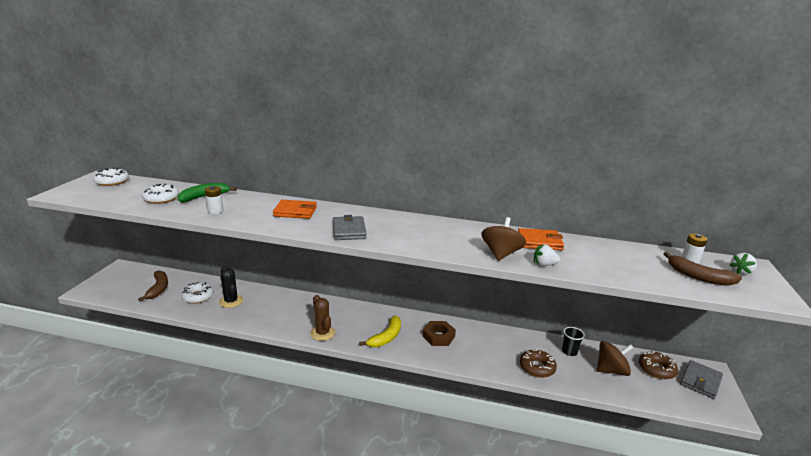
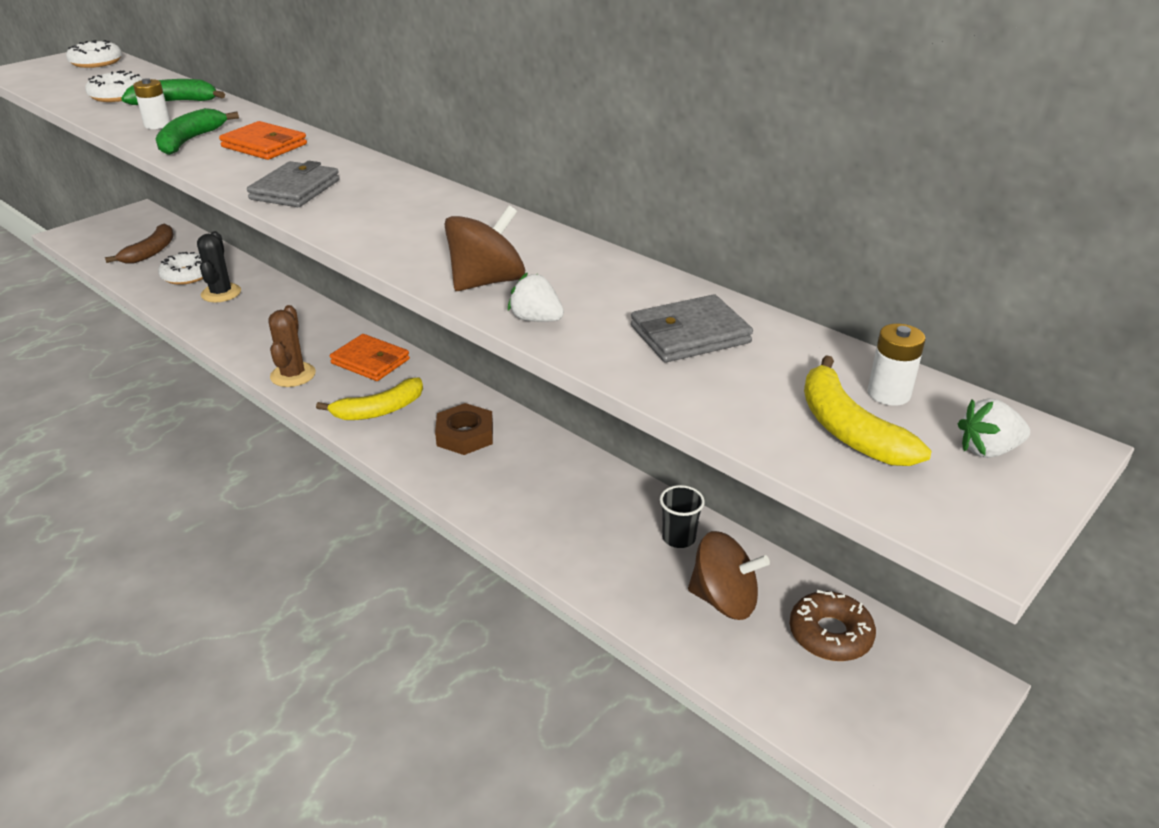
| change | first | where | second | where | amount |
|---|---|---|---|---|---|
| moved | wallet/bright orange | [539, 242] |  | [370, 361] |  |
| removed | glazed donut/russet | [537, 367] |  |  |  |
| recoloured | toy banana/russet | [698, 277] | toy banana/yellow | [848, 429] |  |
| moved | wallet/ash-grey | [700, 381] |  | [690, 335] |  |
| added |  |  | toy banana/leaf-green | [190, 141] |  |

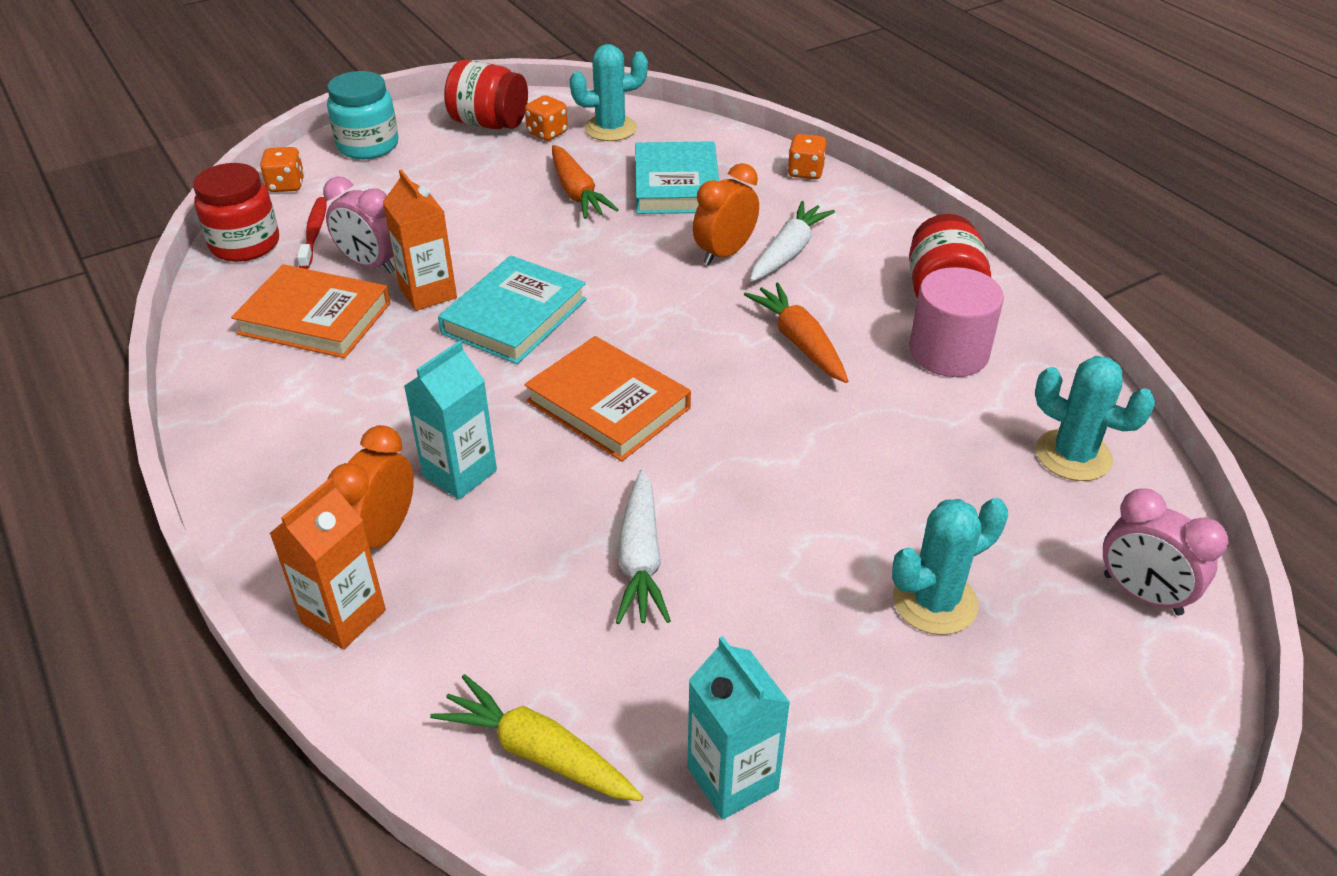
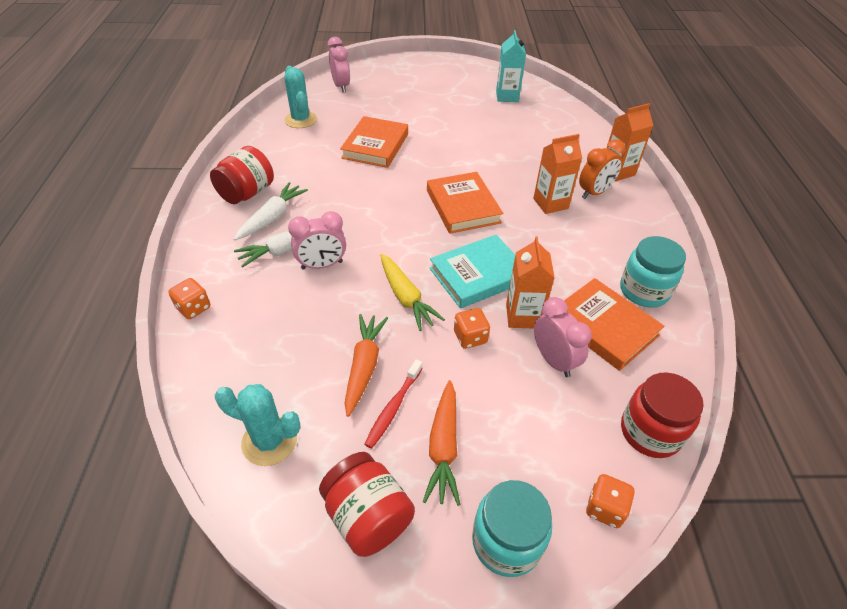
| change | first | where | second | where | amount |
|---|---|---|---|---|---|
| moved | dental brush/crimson | [314, 233] |  | [393, 407] |  |
| recoloured | milk carton/turquoise | [460, 473] | milk carton/bright orange | [550, 203] |  |
| moved | root vegetable/yellow | [537, 752] |  | [406, 297] |  |
| moved | die/bright orange | [547, 133] |  | [470, 337] |  |
| moved | root vegetable/snow-white | [640, 559] |  | [272, 217] |  |
| removed | book/turquoise | [676, 185] |  |  |  |
| recoloured | clock/bright orange | [724, 253] | clock/pink | [322, 265] |  |
| moved | root vegetable/bright orange | [799, 342] |  | [443, 447] |  |
| removed | saguaro cactus/turquoise | [934, 602] |  |  |  |
| removed | cylinder/pink | [948, 352] |  |  |  |
| added |  |  | book/bright orange | [375, 146] |  |
| added |  |  | preserve jar/turquoise | [644, 291] |  |

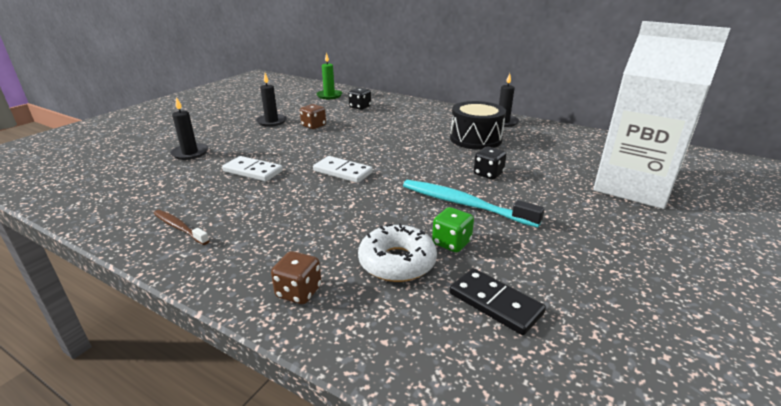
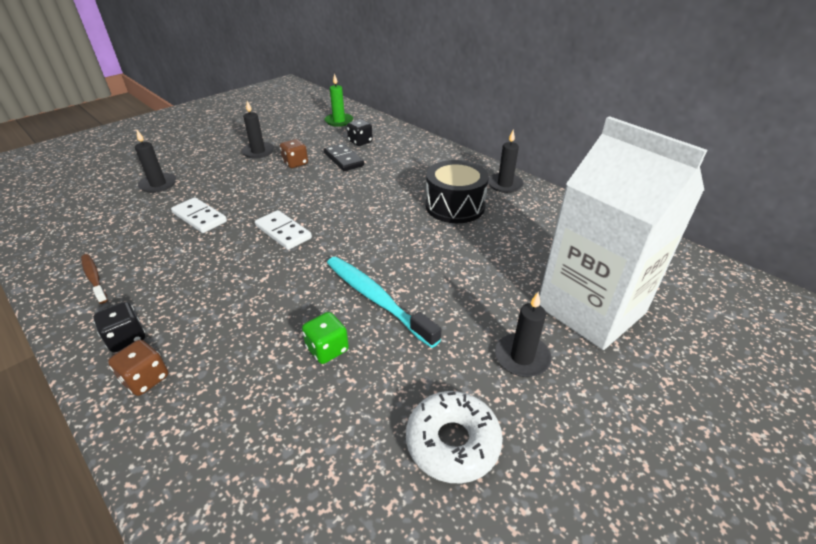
| change | first | where | second | where | amount |
|---|---|---|---|---|---|
| moved | glazed donut/snow-white | [397, 262] |  | [452, 442] |  |
| moved | domino/ebony | [495, 303] |  | [343, 159] |  |
| moved | die/ebony | [488, 174] |  | [126, 338] |  |
| added |  |  | wax candle/ebony | [522, 357] |  |

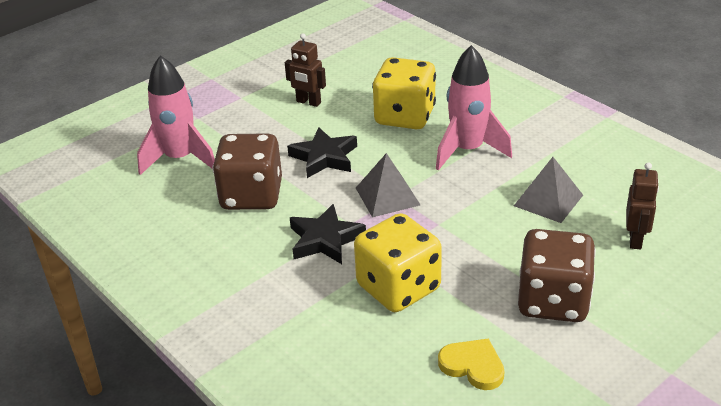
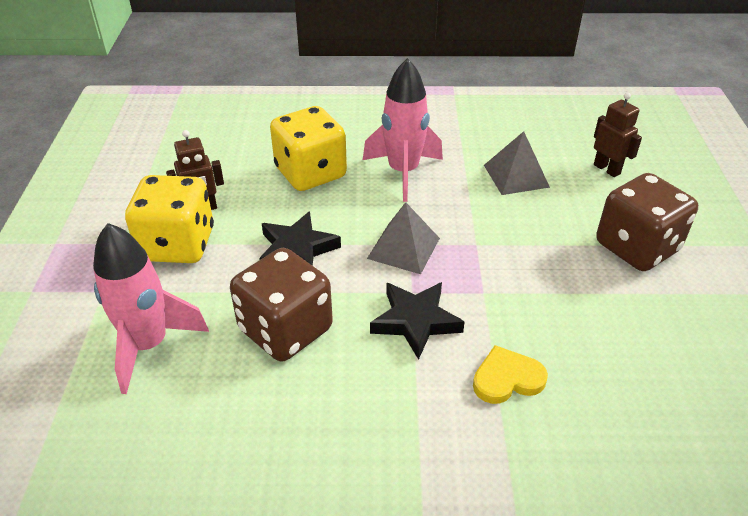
| change | first | where | second | where | amount |
|---|---|---|---|---|---|
| moved | die/yellow | [398, 288] |  | [178, 245] |  |
| moved | love heart/yellow | [473, 366] |  | [507, 378] |  |

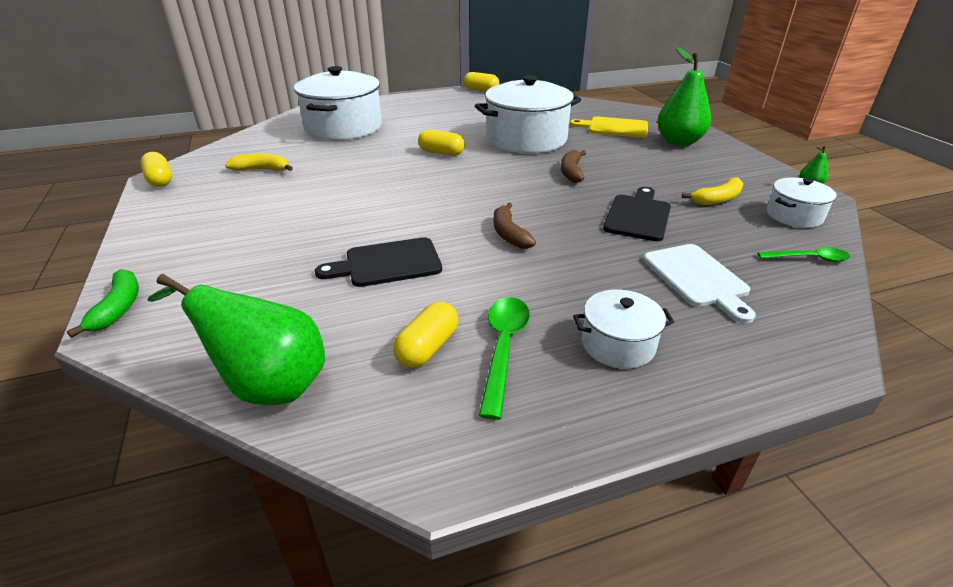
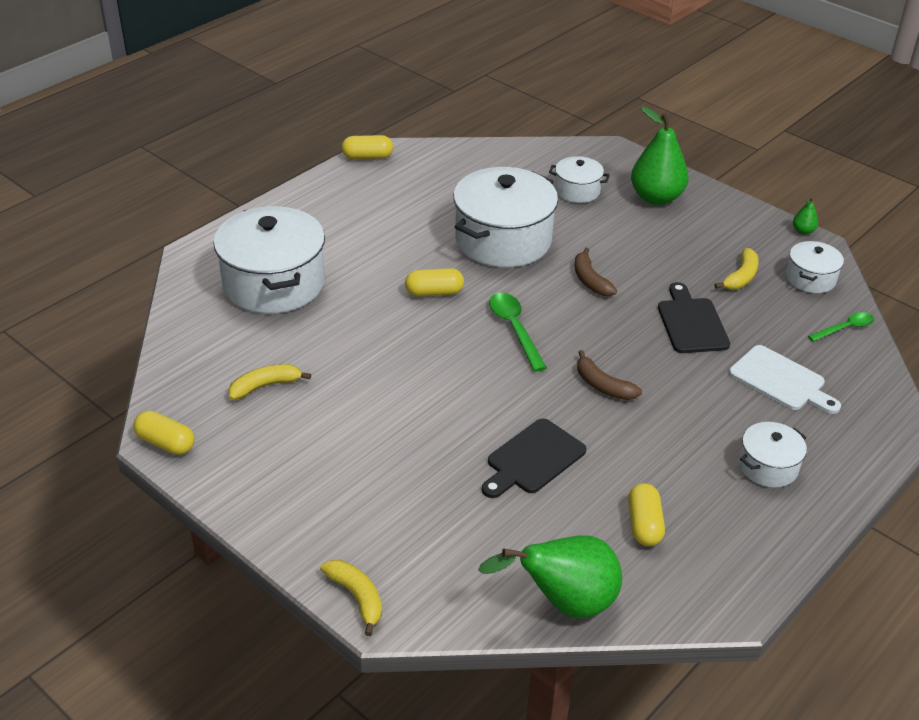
| change | first | where | second | where | amount |
|---|---|---|---|---|---|
| recoloured | toy banana/leaf-green | [118, 308] | toy banana/yellow | [357, 597] |  |
| moved | teaspoon/leaf-green | [503, 348] |  | [514, 329] |  |
| replaced | chopping board/yellow | [614, 128] | cooking pot/snow-white | [577, 191] |  |

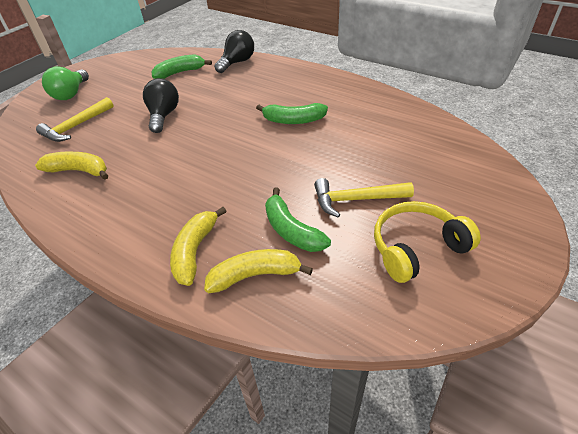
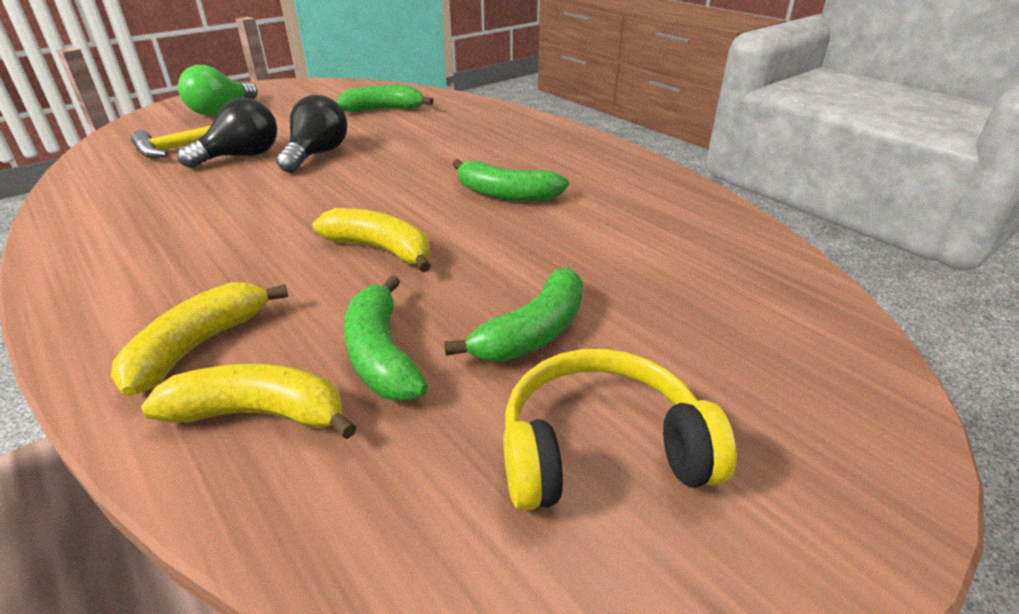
| change | first | where | second | where | amount |
|---|---|---|---|---|---|
| moved | toy banana/yellow | [79, 171] |  | [381, 249] |  |
| moved | light bulb/ebony | [237, 62] |  | [241, 156] |  |
| replaced | hammer/yellow | [356, 200] | toy banana/leaf-green | [533, 333] |  |

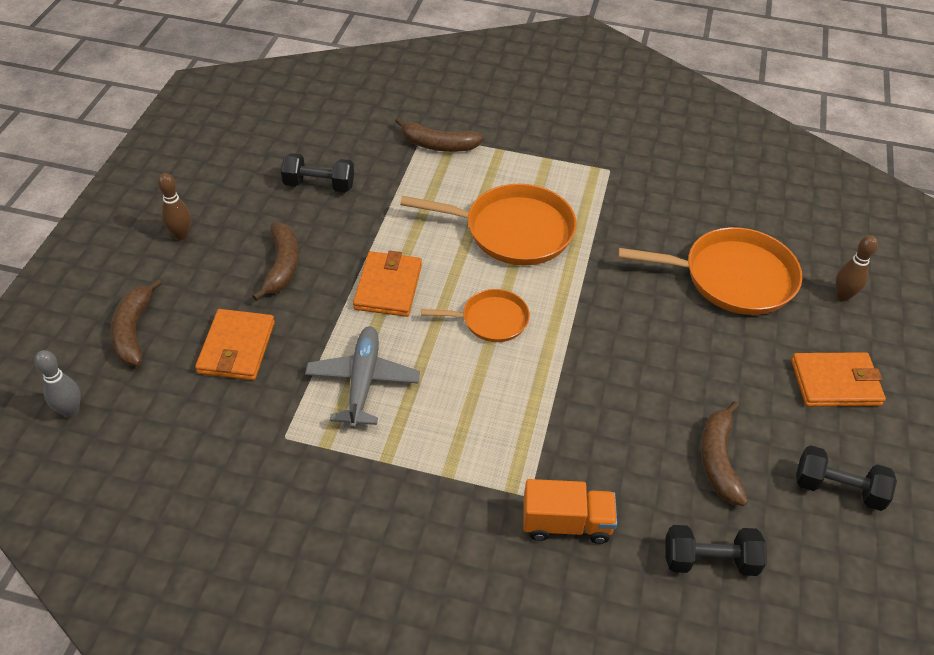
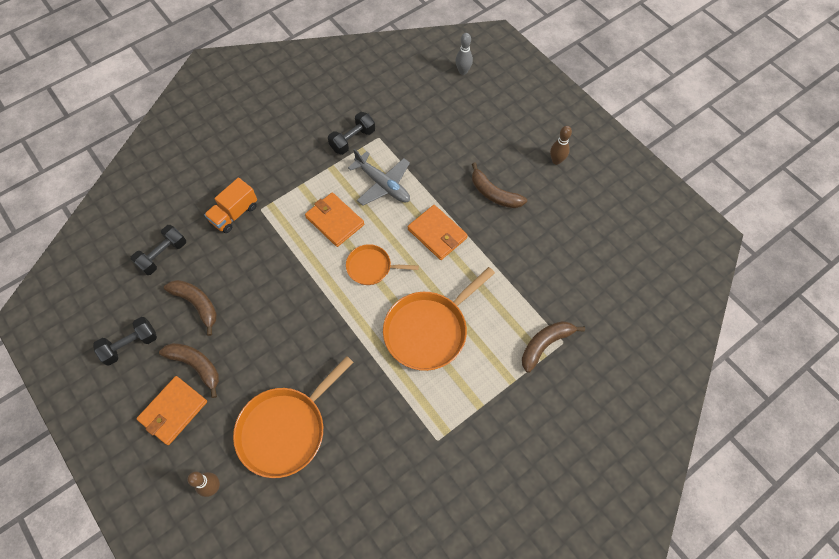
| change | first | where | second | where | amount |
|---|---|---|---|---|---|
| moved | toy banana/russet | [133, 331] |  | [196, 366] |  |
| moved | wallet/bright orange | [236, 348] |  | [335, 221] |  |
| moved | free weight/ebony | [319, 185] |  | [352, 140] |  |
| turned | pan/bright orange | [491, 320] |  | [371, 267] | 60 degrees clockwise |

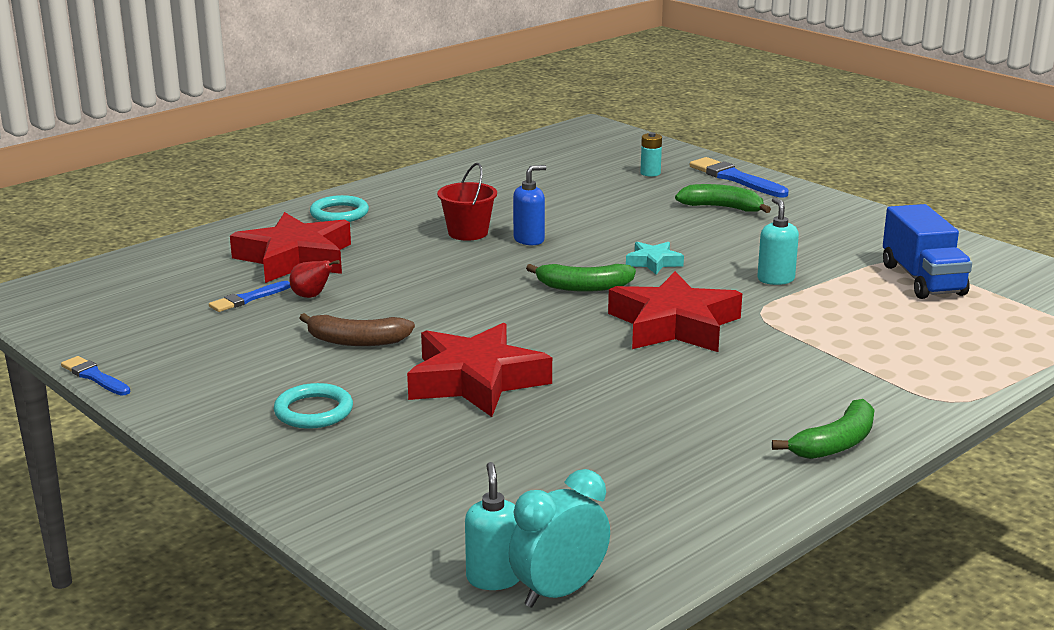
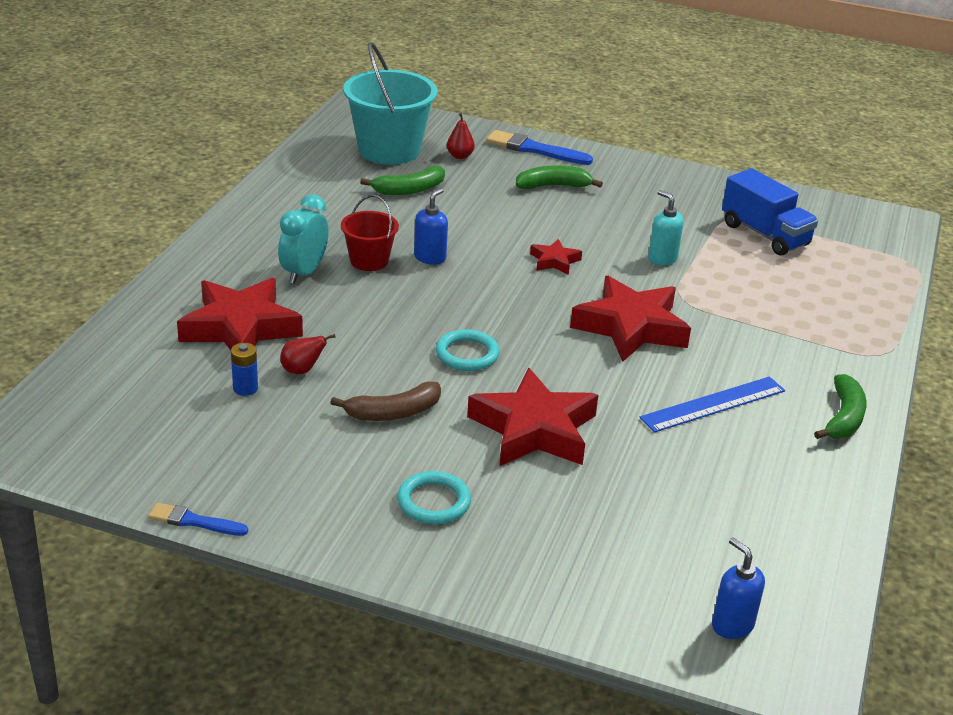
| change | first | where | second | where | amount |
|---|---|---|---|---|---|
| replaced | paint brush/blue | [248, 299] | battery/blue | [245, 388] |  |
| moved | torus/turquoise | [339, 213] |  | [467, 354] |  |
| recoloured | soap pump/turquoise | [494, 578] | soap pump/blue | [732, 625] |  |
| moved | clock/turquoise | [559, 592] |  | [304, 273] |  |
| moved | toy banana/leaf-green | [583, 287] |  | [409, 190] |  |
| recoloured | five-pointed star/turquoise | [653, 262] | five-pointed star/crimson | [554, 261] |  |
| replaced | battery/turquoise | [650, 173] | toy pear/crimson | [460, 156] |  |
| added |  |  | bucket/turquoise | [389, 150] |  |
| added |  |  | measuring stick/blue | [713, 404] |  |

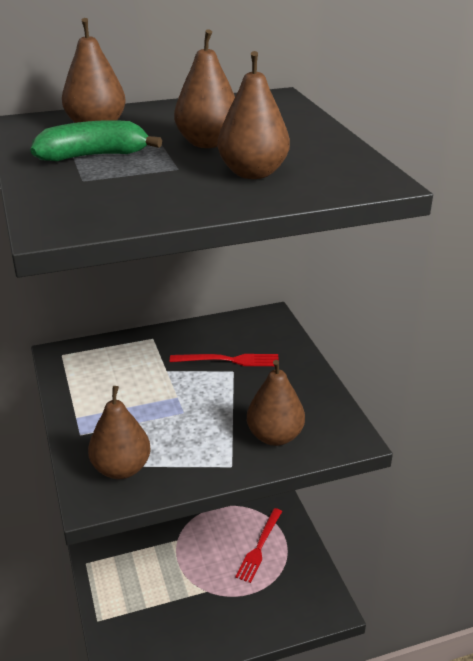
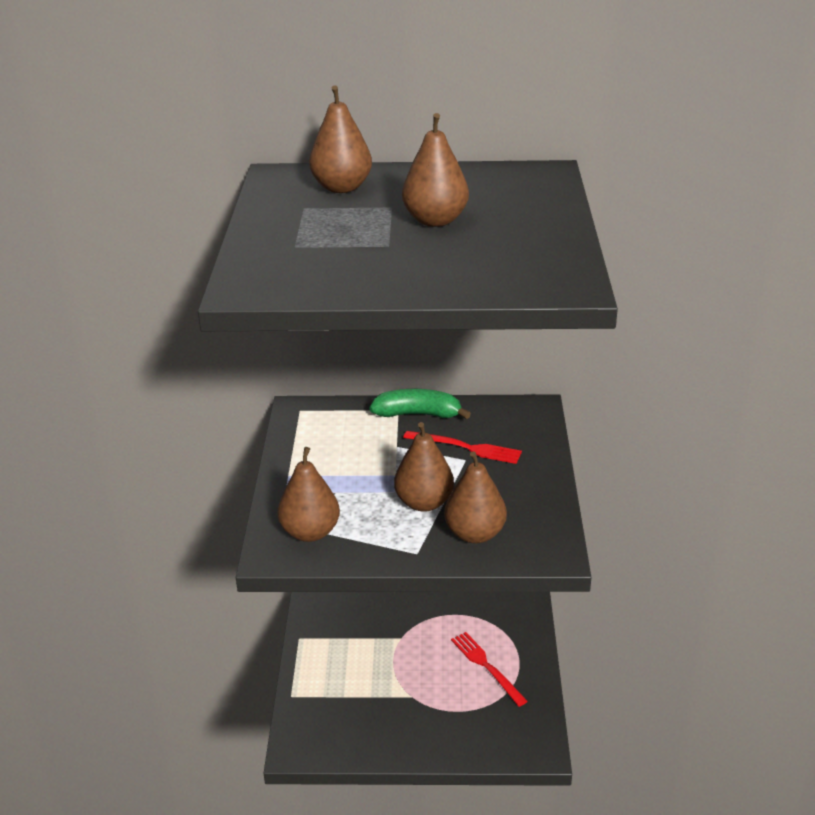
| change | first | where | second | where | amount |
|---|---|---|---|---|---|
| moved | toy banana/leaf-green | [94, 156] |  | [418, 414] |  |
| moved | toy pear/russet | [253, 173] |  | [424, 503] |  |
| turned | fork/crimson | [259, 547] |  | [487, 666] | 105 degrees clockwise |

